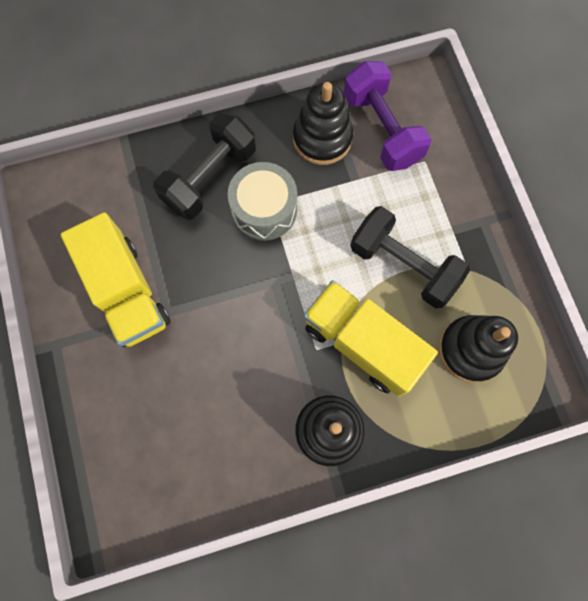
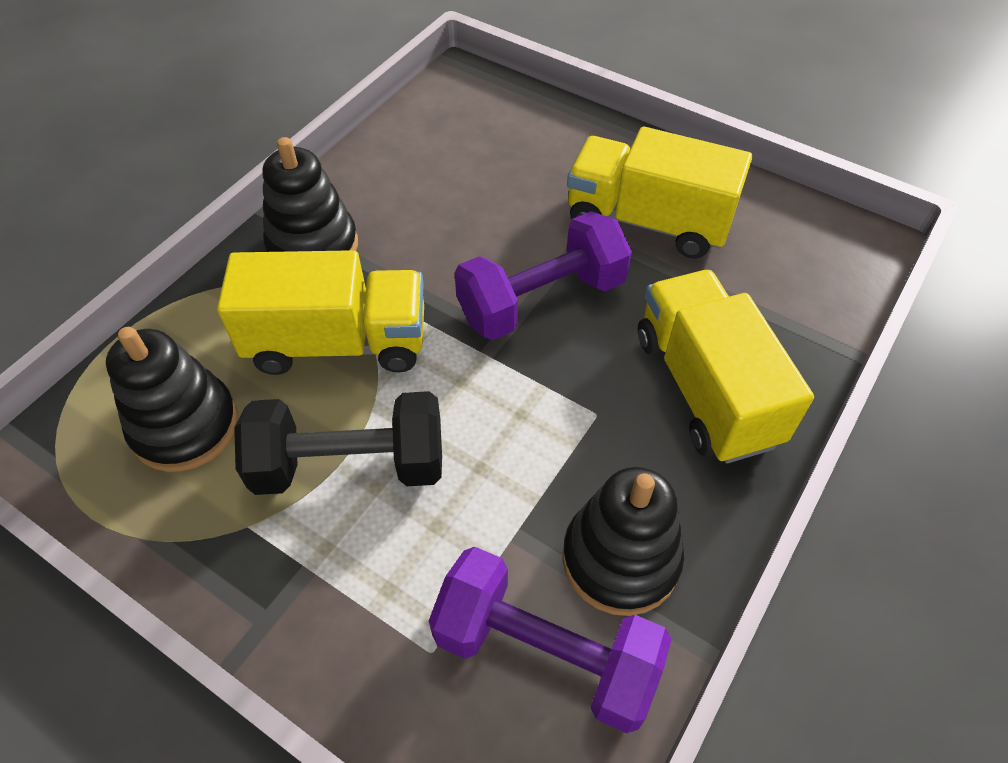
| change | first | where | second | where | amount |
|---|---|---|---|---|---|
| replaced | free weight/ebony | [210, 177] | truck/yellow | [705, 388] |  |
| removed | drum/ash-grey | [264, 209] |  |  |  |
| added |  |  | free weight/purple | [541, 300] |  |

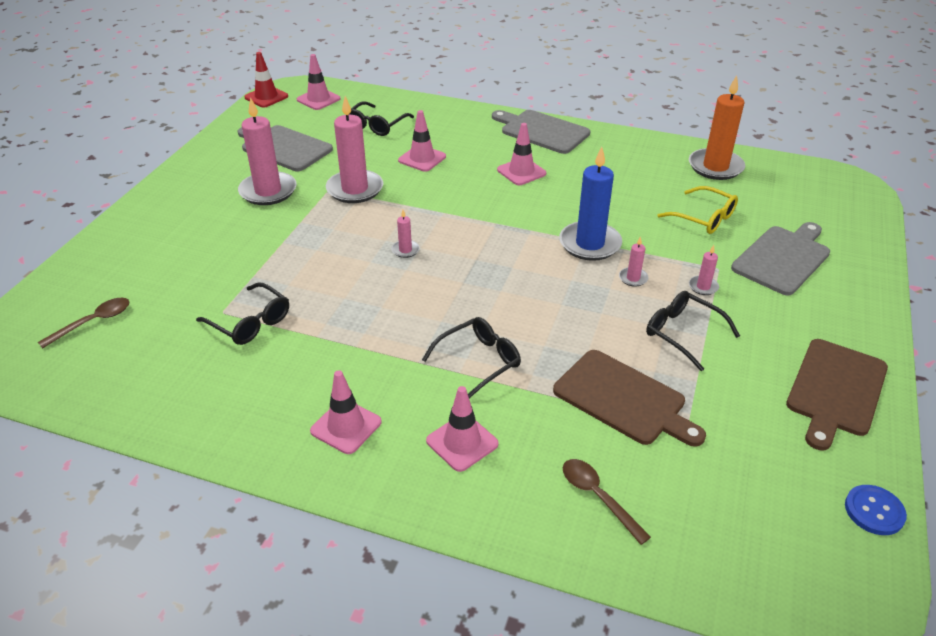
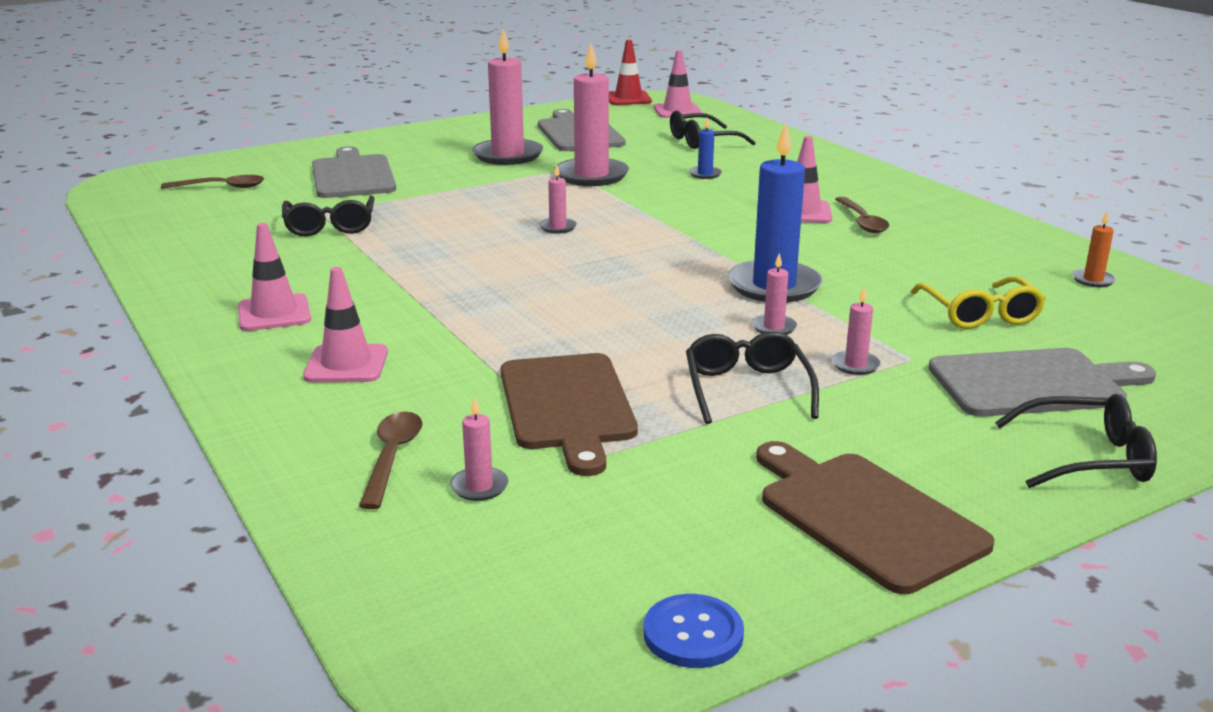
| change | first | where | second | where | amount |
|---|---|---|---|---|---|
| replaced | traffic cone/pink | [422, 158] | wax candle/blue | [705, 174] |  |
| moved | eyeglasses/ebony | [478, 362] |  | [1086, 458] |  |
| moved | chopping board/ash-grey | [542, 131] |  | [352, 175] |  |
| resized | wax candle/bright orange | [715, 167] |  | [1093, 280] | x0.45 |
| turned | chopping board/russet | [835, 390] |  | [865, 516] | 75 degrees clockwise |
| added |  |  | wax candle/pink | [479, 487] |  |
| added |  |  | teaspoon/russet | [862, 222] |  |

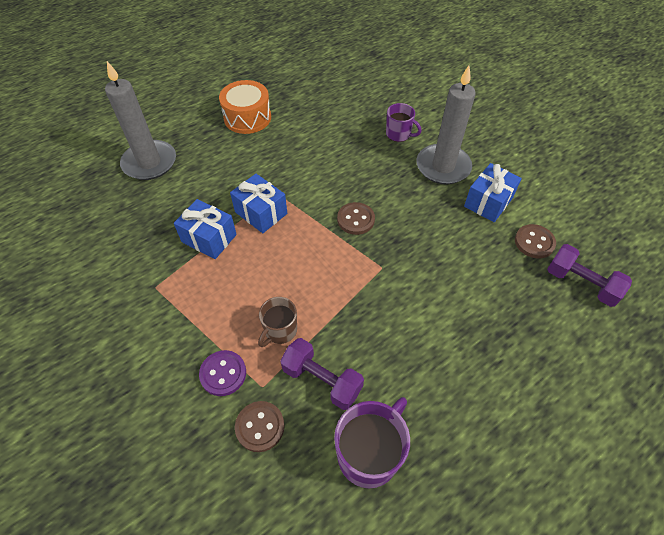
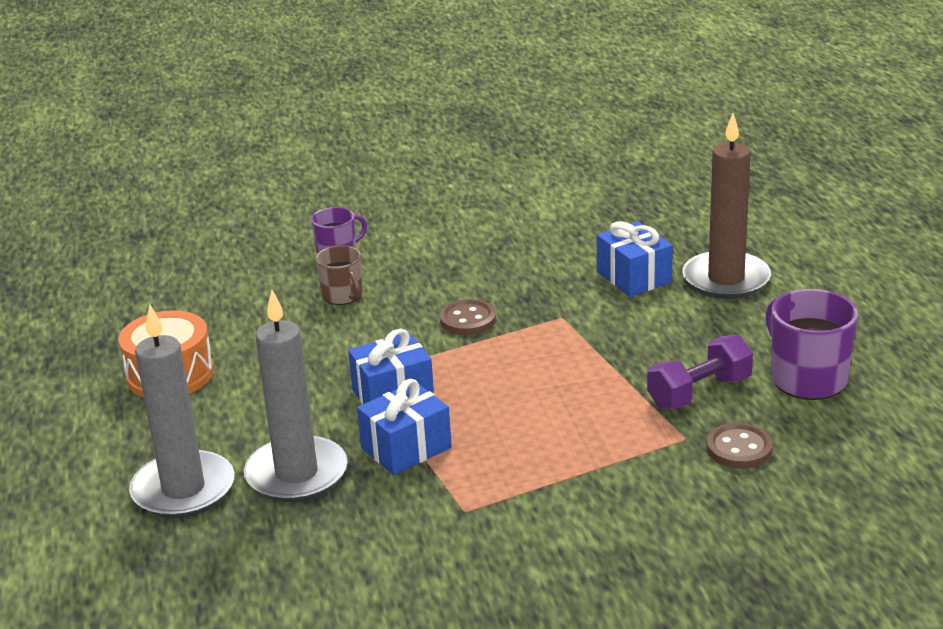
| change | first | where | second | where | amount |
|---|---|---|---|---|---|
| removed | button/purple | [223, 373] |  |  |  |
| moved | tea mug/russet | [280, 330] |  | [343, 296] |  |
| moved | wax candle/ash-grey | [443, 167] |  | [296, 474] |  |
| moved | present/blue | [488, 202] |  | [634, 277] |  |
| removed | button/russet | [534, 242] |  |  |  |
| removed | free weight/purple | [581, 283] |  |  |  |
| added |  |  | wax candle/russet | [726, 279] |  |

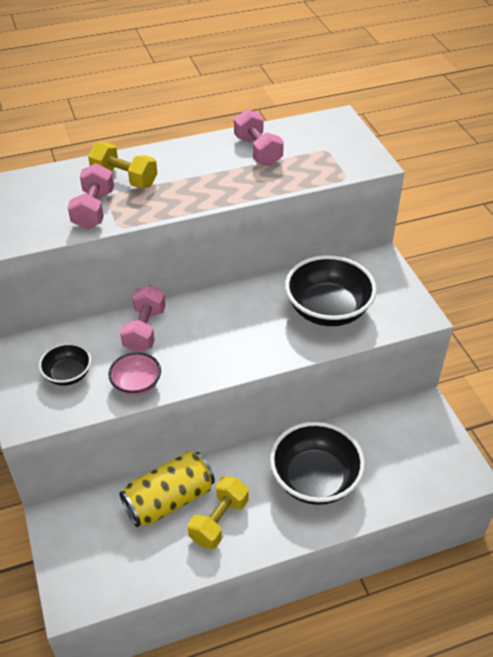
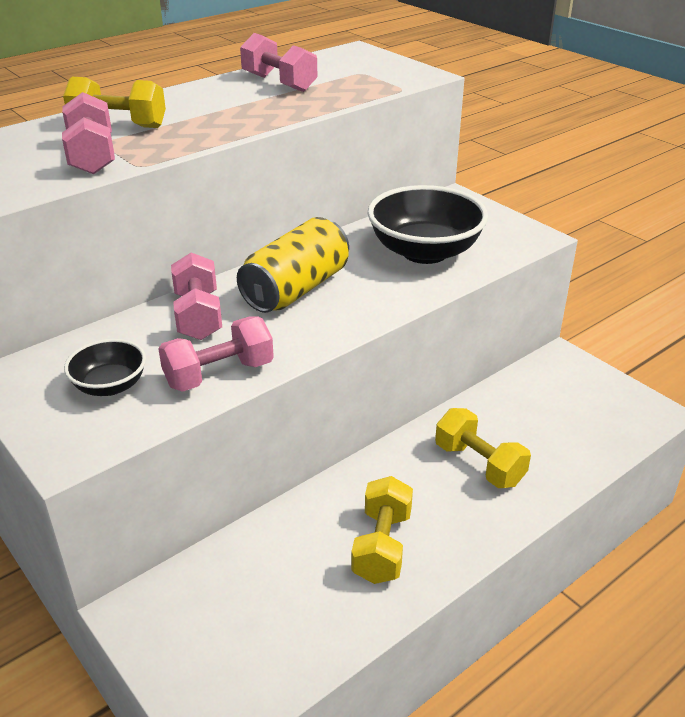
| change | first | where | second | where | amount |
|---|---|---|---|---|---|
| replaced | serving bowl/pink | [136, 384] | free weight/pink | [219, 374] |  |
| moved | can/yellow | [169, 500] |  | [296, 289] |  |
| replaced | serving bowl/ebony | [315, 479] | free weight/yellow | [479, 464] |  |

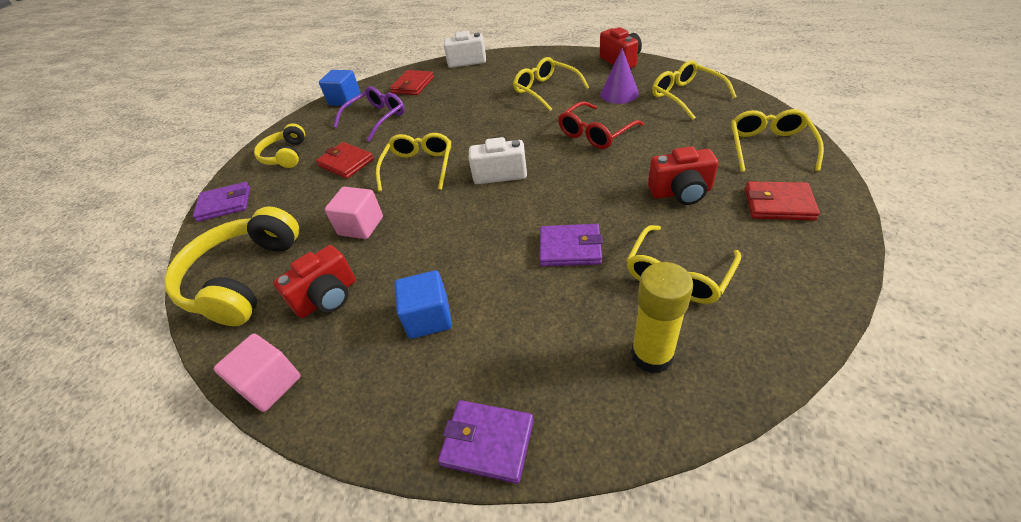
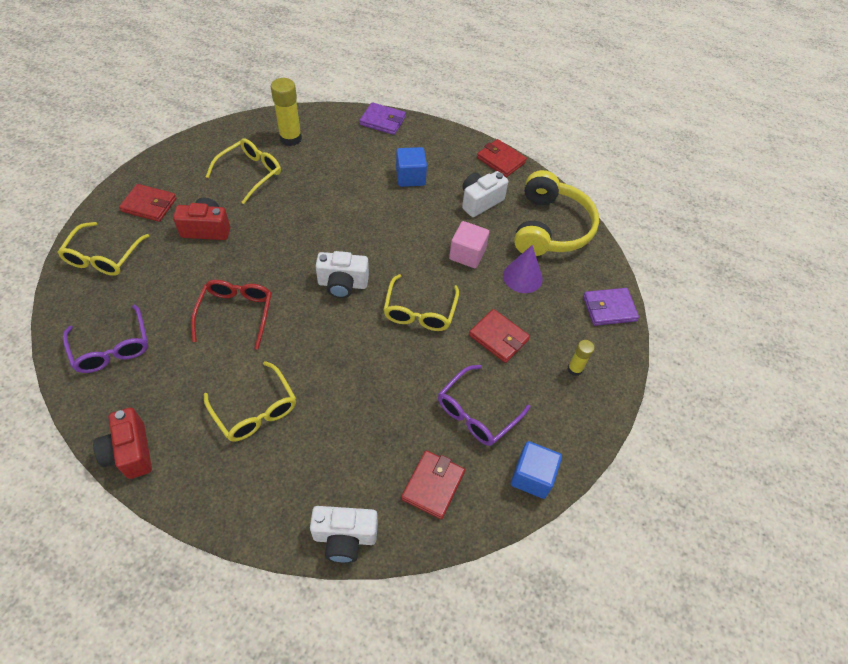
| change | first | where | second | where | amount |
|---|---|---|---|---|---|
| replaced | cube/pink | [270, 384] | wallet/crimson | [501, 160] |  |
| replaced | headphones/yellow | [286, 155] | glue/yellow | [574, 369] |  |
| recoloured | camera/crimson | [327, 297] | camera/snow-white | [480, 201] |  |
| removed | wallet/purple | [570, 248] |  |  |  |
| turned | eyeglasses/crimson | [595, 134] |  | [236, 313] | 45 degrees counterclockwise |
| moved | solid cone/purple | [619, 94] |  | [522, 277] |  |
| recoloured | eyeglasses/yellow | [685, 96] | eyeglasses/purple | [112, 348] |  |

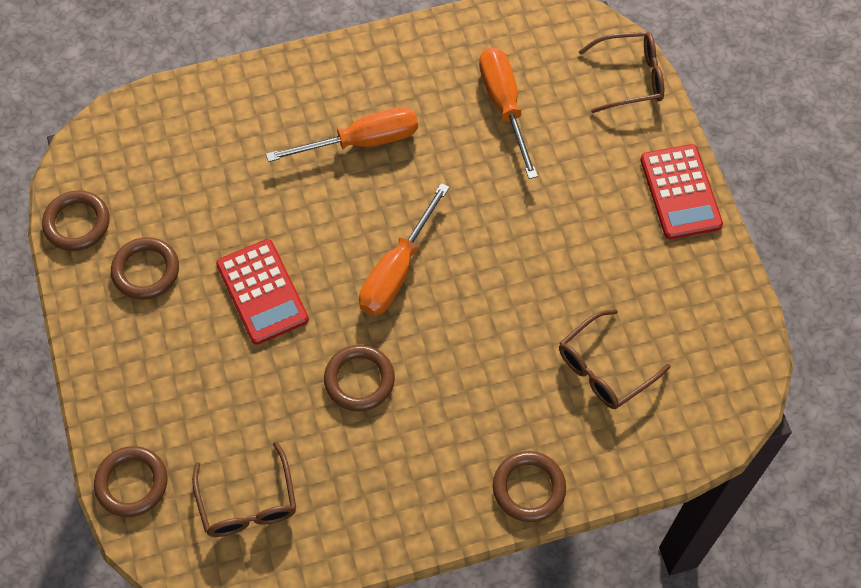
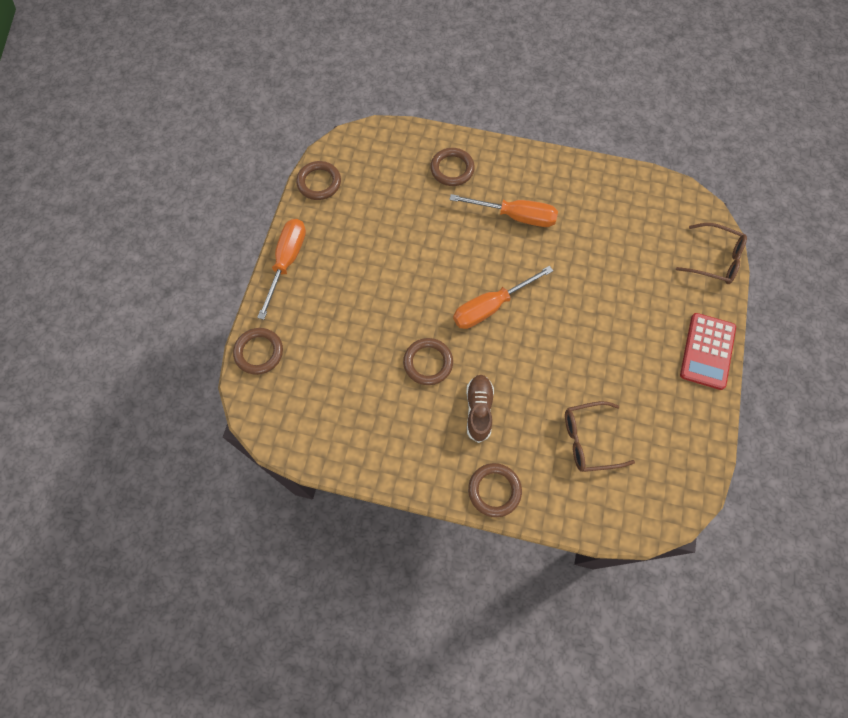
| change | first | where | second | where | amount |
|---|---|---|---|---|---|
| moved | torus/russet | [146, 271] |  | [452, 169] |  |
| removed | eyeglasses/russet | [248, 503] |  |  |  |
| removed | pocket calculator/crimson | [262, 292] |  |  |  |
| moved | flat screwdriver/bright orange | [504, 106] |  | [287, 262] |  |
| added |  |  | shoe/russet | [479, 410] |  |

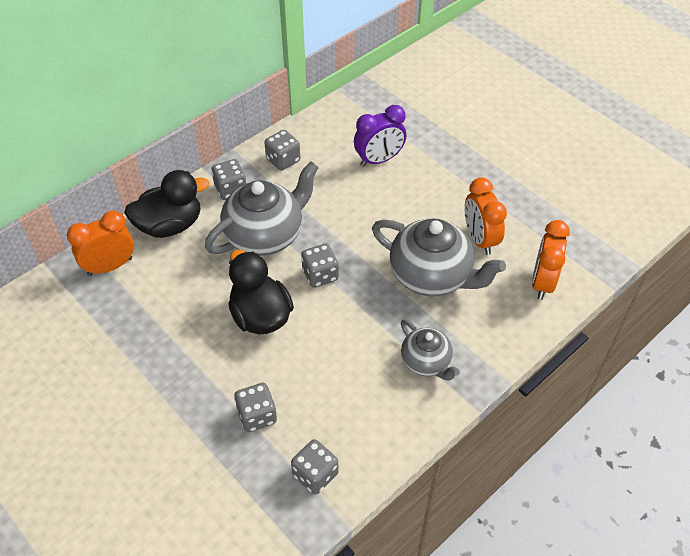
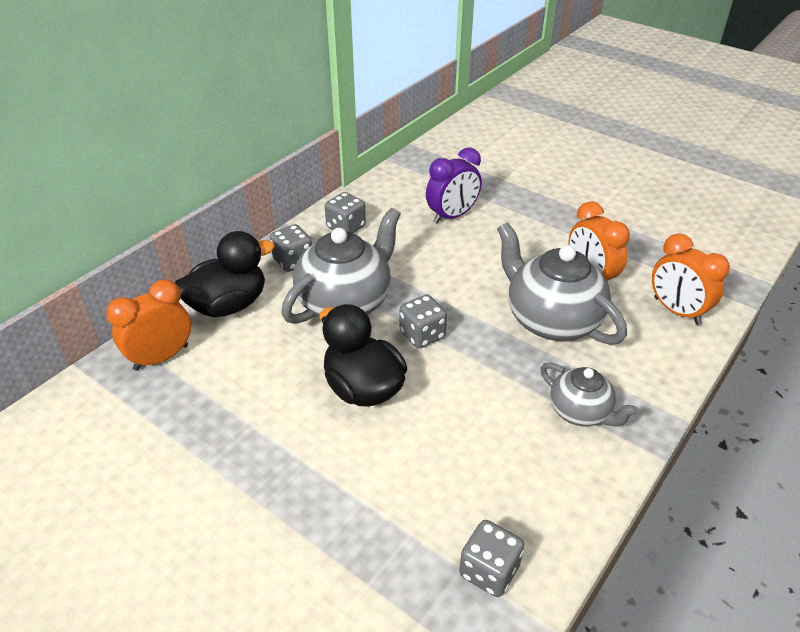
| change | first | where | second | where | amount |
|---|---|---|---|---|---|
| removed | die/ash-grey | [257, 416] |  |  |  |
| turned | china teapot/ash-grey | [431, 276] |  | [551, 320] | 150 degrees counterclockwise |
| turned | clock/bright orange | [542, 282] |  | [676, 311] | 45 degrees counterclockwise |

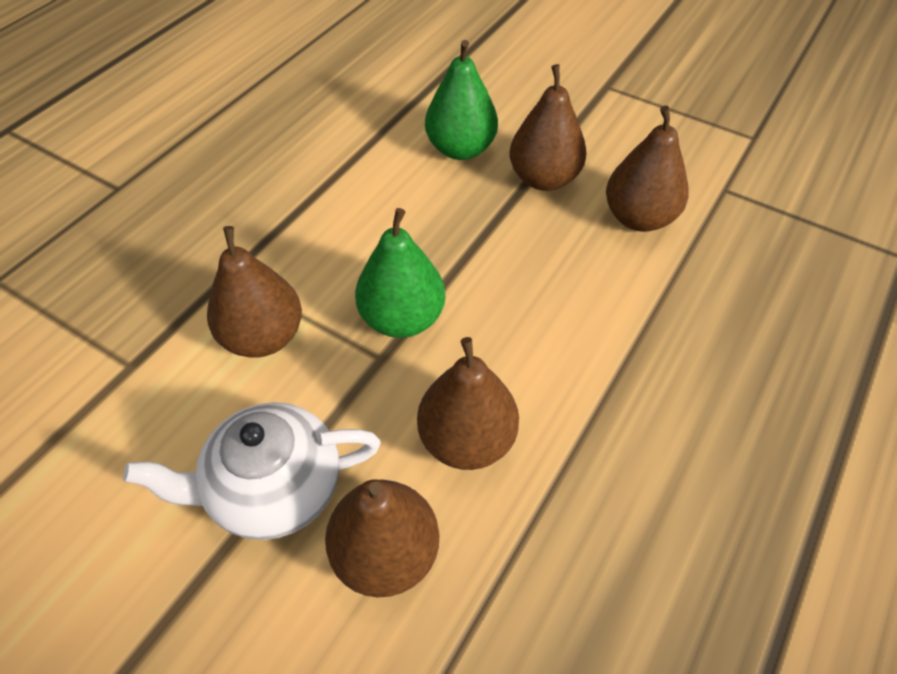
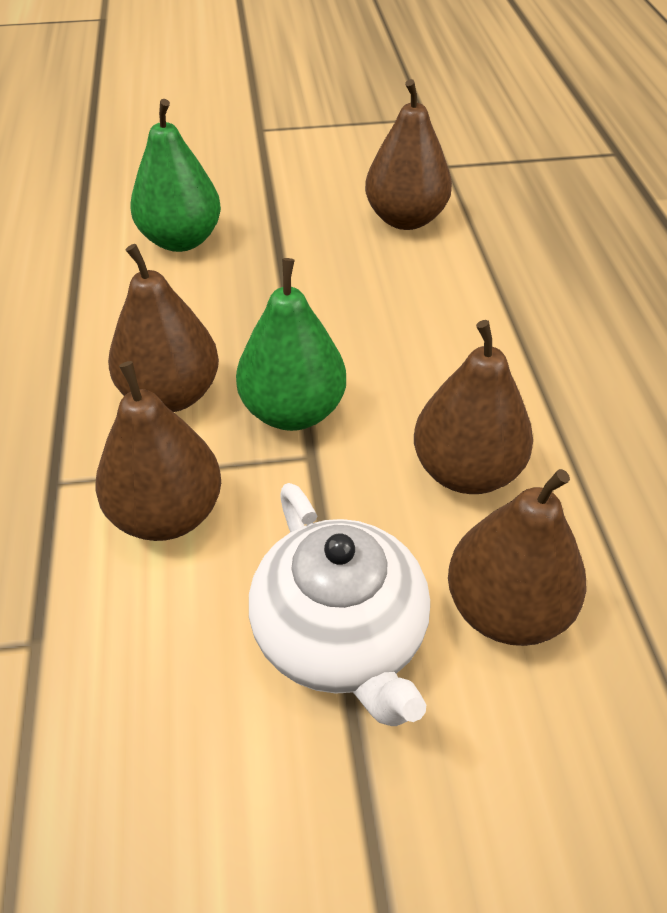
| change | first | where | second | where | amount |
|---|---|---|---|---|---|
| turned | china teapot/snow-white | [273, 488] |  | [341, 637] | 60 degrees counterclockwise |
| moved | toy pear/russet | [544, 179] |  | [171, 394] |  |

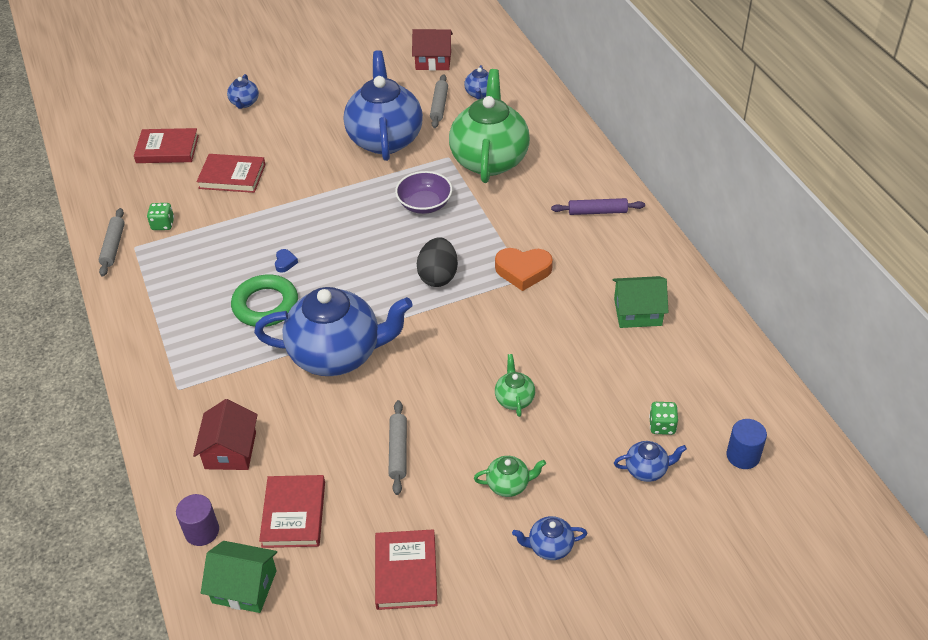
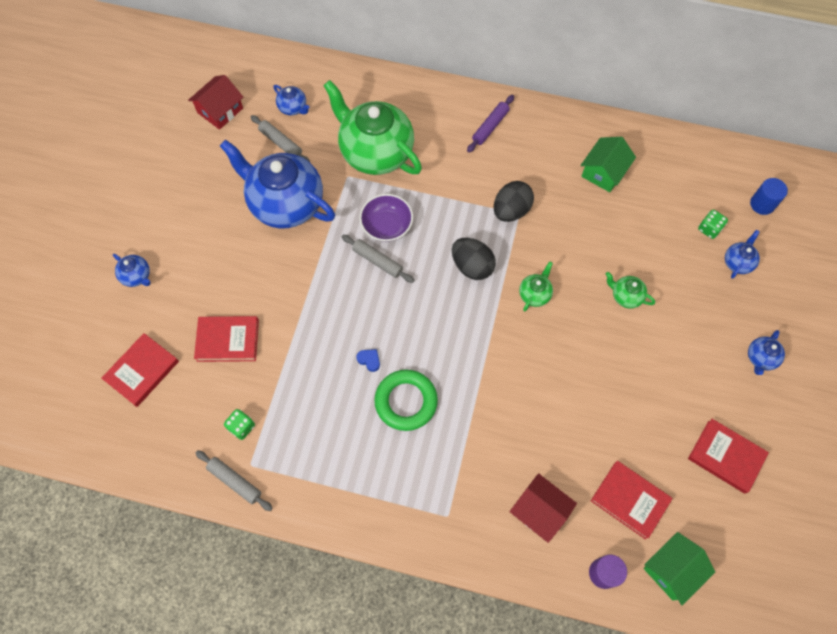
| change | first | where | second | where | amount |
|---|---|---|---|---|---|
| turned | book/crimson | [232, 176] |  | [228, 340] | 45 degrees clockwise |
| removed | china teapot/blue | [337, 354] |  |  |  |
| moved | rolling pin/ash-grey | [398, 451] |  | [377, 261] |  |
| moved | china teapot/leaf-green | [509, 484] |  | [534, 294] |  |
| replaced | love heart/bright orange | [523, 271] | toy egg/ebony | [511, 210] |  |

